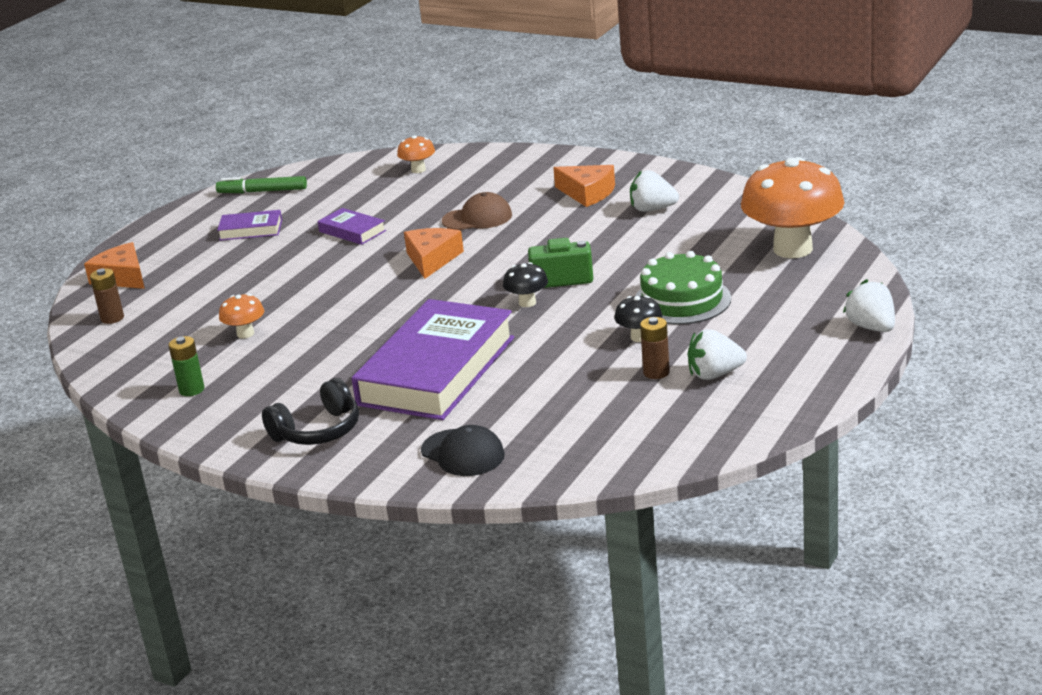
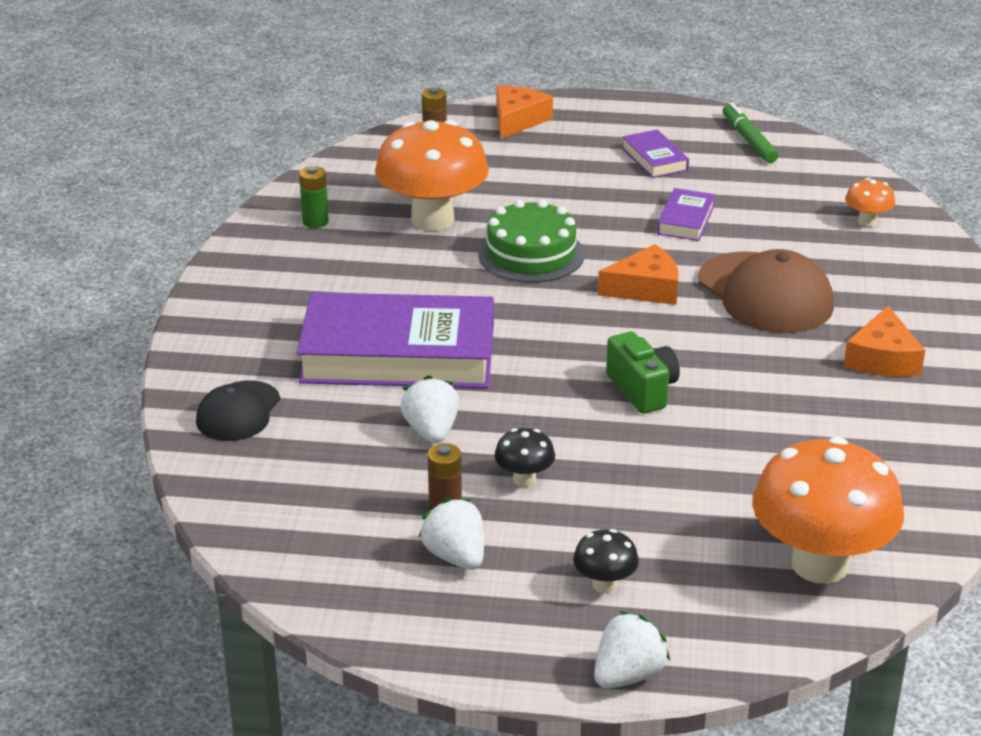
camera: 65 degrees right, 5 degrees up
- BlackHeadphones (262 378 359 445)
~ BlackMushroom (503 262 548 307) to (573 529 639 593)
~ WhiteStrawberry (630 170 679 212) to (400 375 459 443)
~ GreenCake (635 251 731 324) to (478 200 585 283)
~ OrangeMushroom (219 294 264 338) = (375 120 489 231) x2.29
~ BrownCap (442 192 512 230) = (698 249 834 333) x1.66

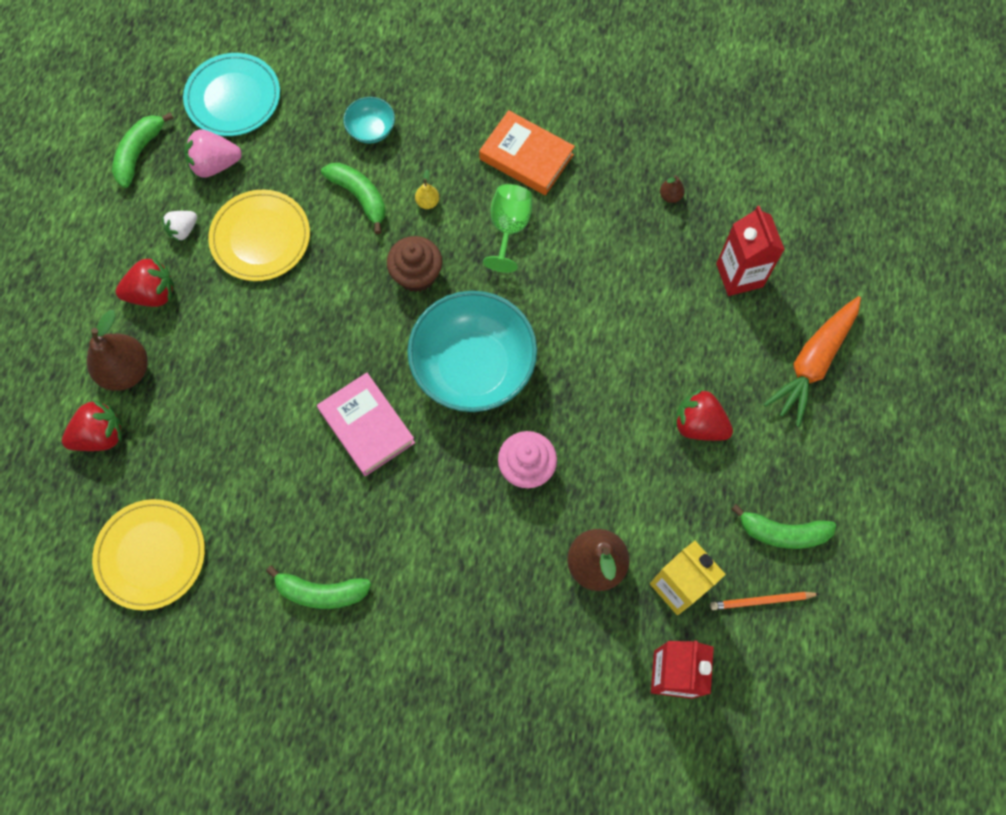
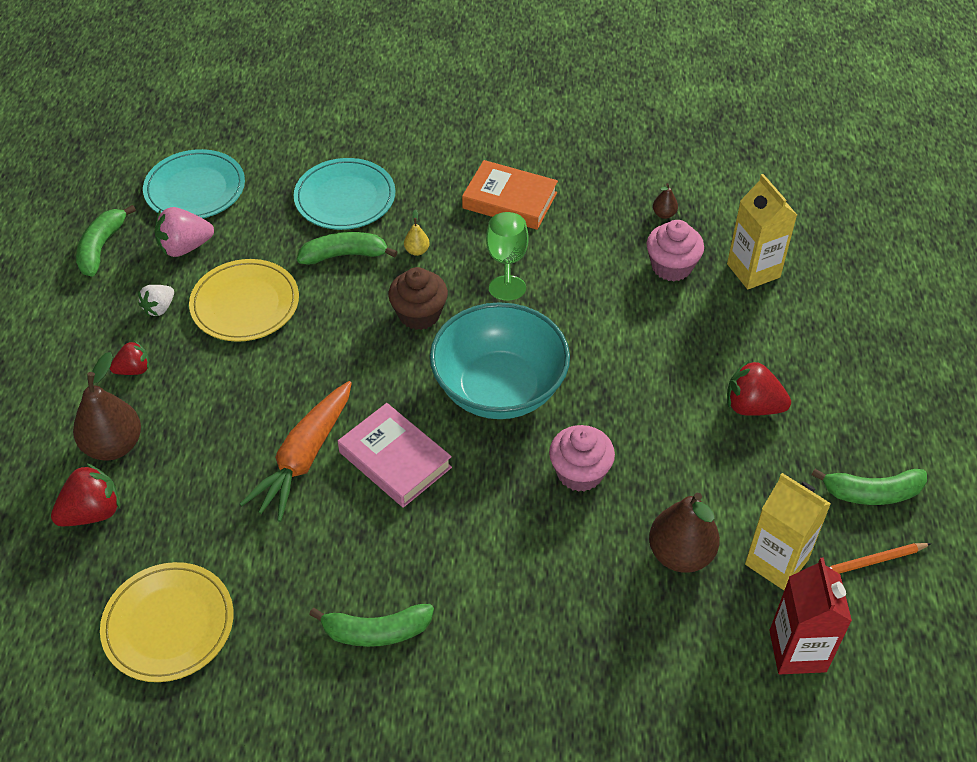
camera: 10 degrees left, 20 degrees down
+ PinkCupcake (646 220 704 281)
~ OrangeCarrot (763 296 861 427) to (240 381 352 522)
~ TurquoiseBowl (343 97 395 144) to TurquoisePlate (294 158 395 230)
~ RedCarton (716 206 785 296) to YellowCarton (727 174 797 289)
~ GreenBanana (321 163 386 234) = (297 232 397 265) 45 degrees counterclockwise
~ RedStrawberry (116 257 174 307) = (110 340 150 375) x0.63

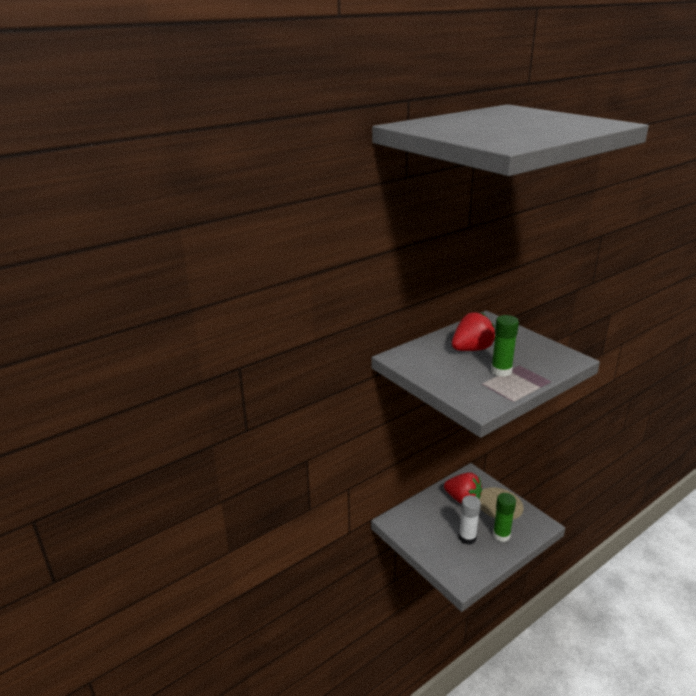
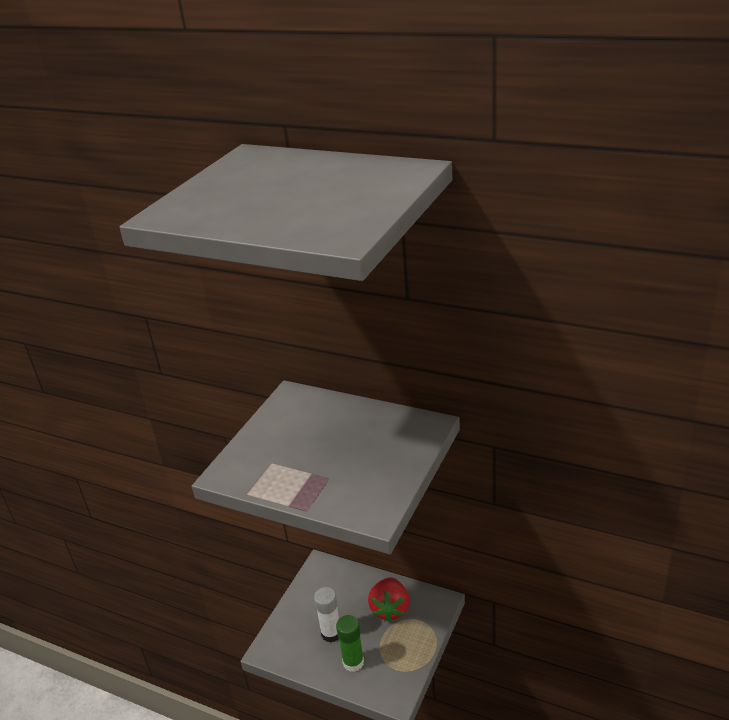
camera: 65 degrees right, 5 degrees up
- RedStrawberry (452 312 495 351)
- GreenGlueStick (491 315 519 377)

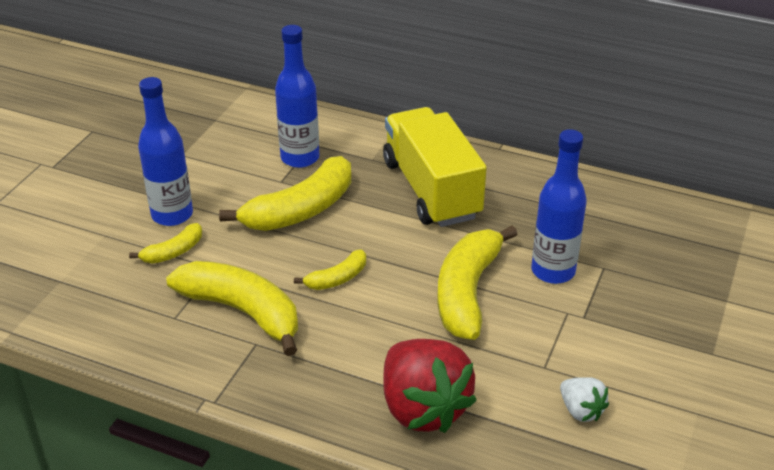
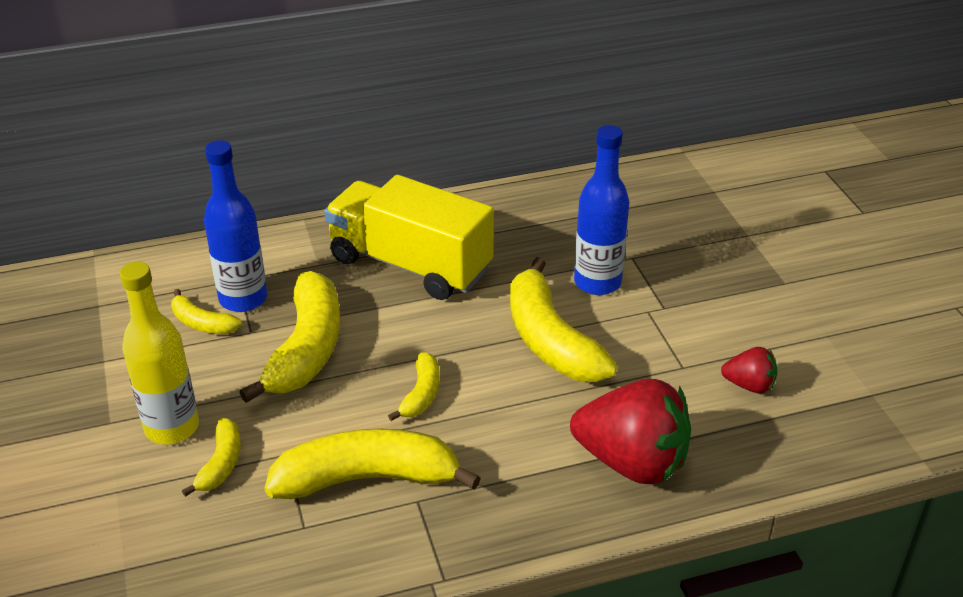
camera: 40 degrees left, 0 degrees up
+ YellowBanana (171 289 242 334)
~ BlueBottle (138 77 193 226) to YellowBottle (120 261 199 445)
~ WhiteStrawberry (560 377 609 422) to RedStrawberry (721 347 778 394)

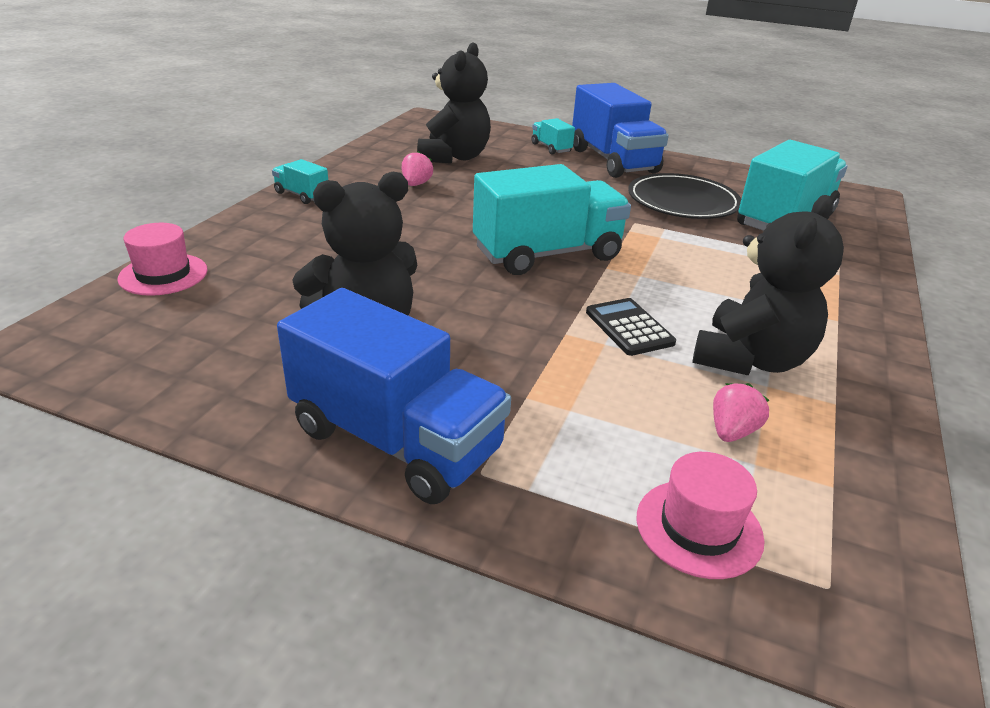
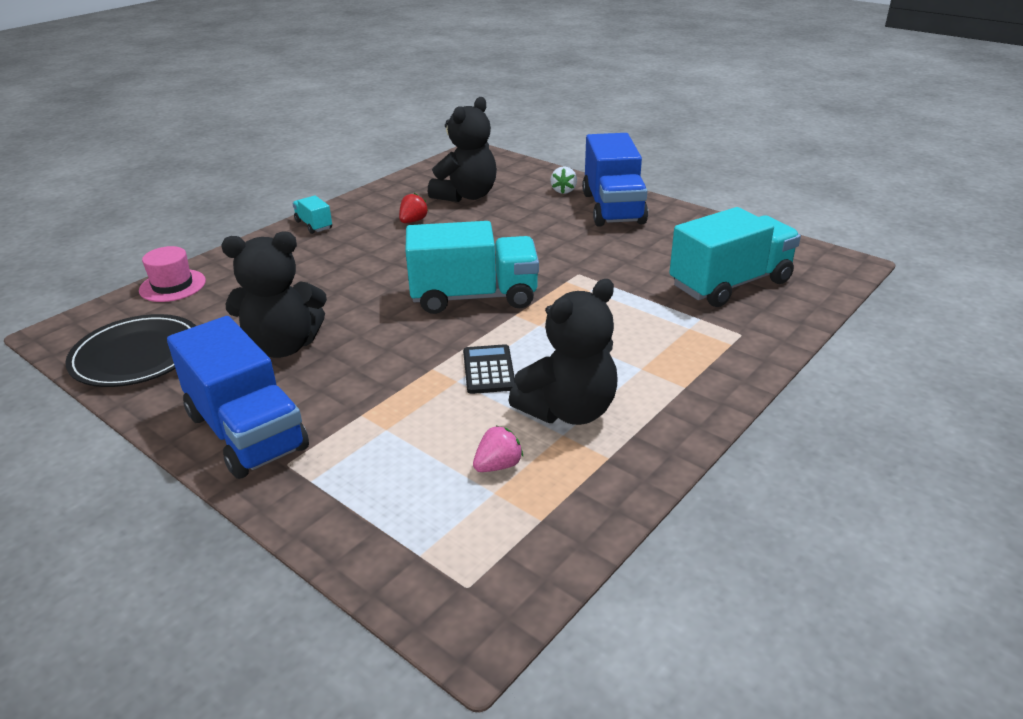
camera: 20 degrees right, 0 degrees up
- PinkHat (637 452 765 579)
~ BlackPlate (628 173 741 219) to (65 314 196 387)
~ TurquoiseTruck (532 118 575 155) to WhiteStrawberry (550 166 577 194)
~ PinkStrawberry (402 151 433 186) to RedStrawberry (399 193 428 223)

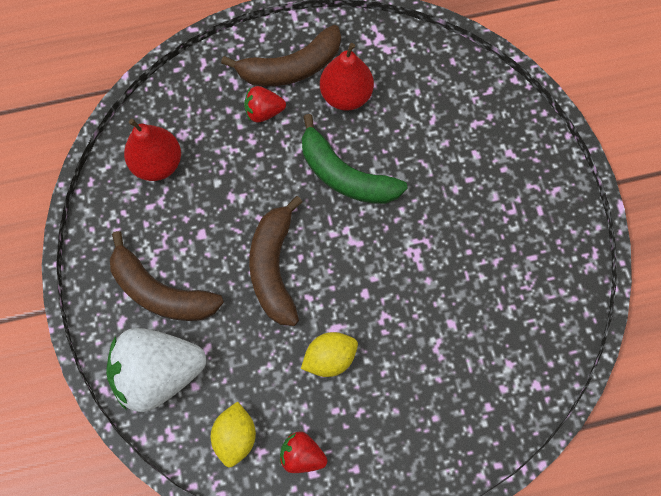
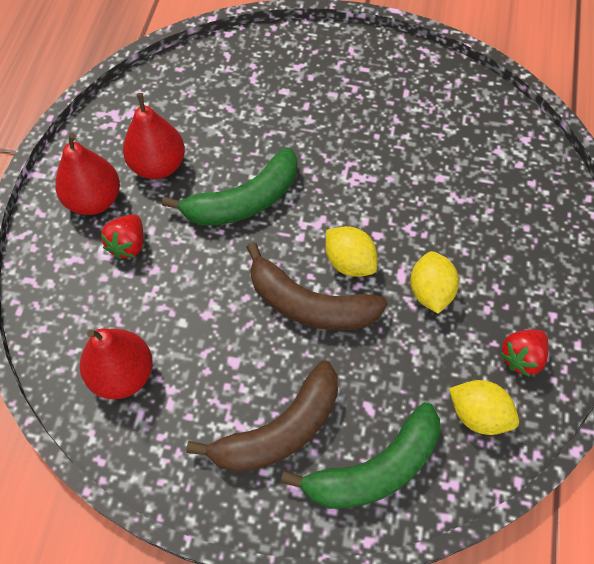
camera: 65 degrees left, 10 degrees down
+ YellowLemon (326 226 377 277)
~ WhiteStrawberry (106 328 206 412) to GreenBanana (281 402 440 509)
~ BrownBanana (221 25 341 86) to RedPear (55 133 120 215)

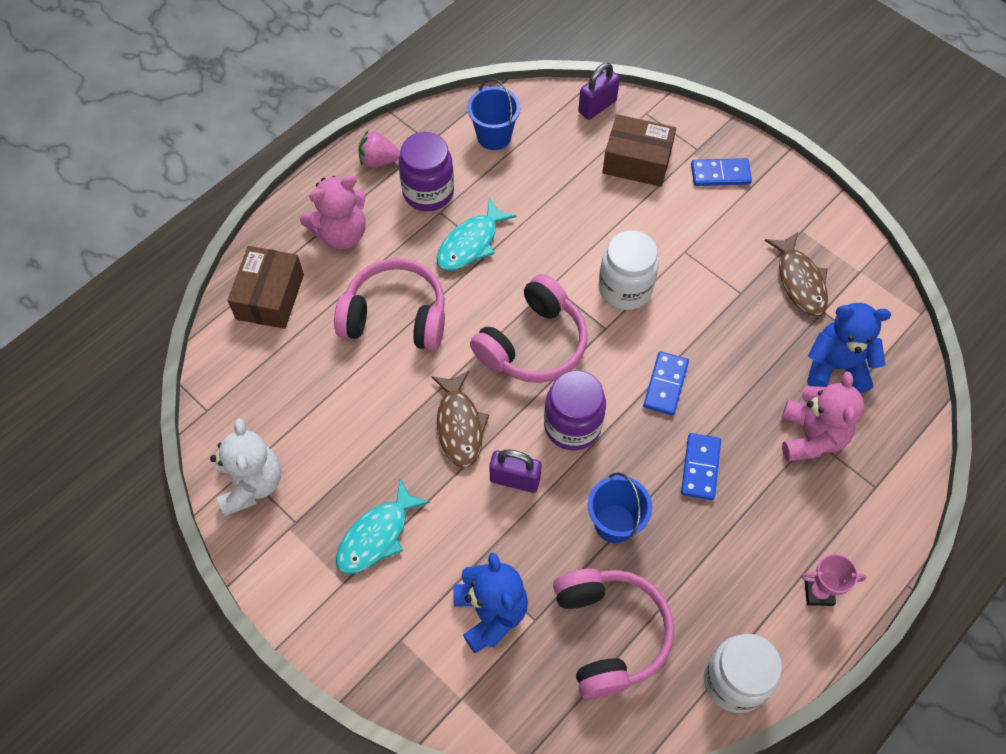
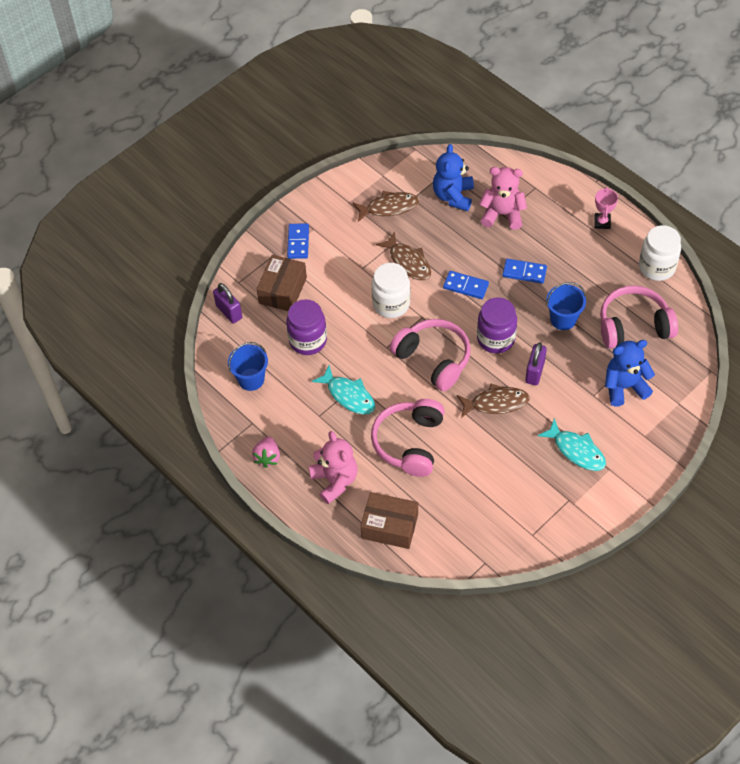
camera: 85 degrees left, 5 degrees down
- WhiteTeddyBear (210 418 281 516)
+ BrownFish (376 232 431 280)
~ PurpleJar (399 132 454 211) to (286 299 327 355)

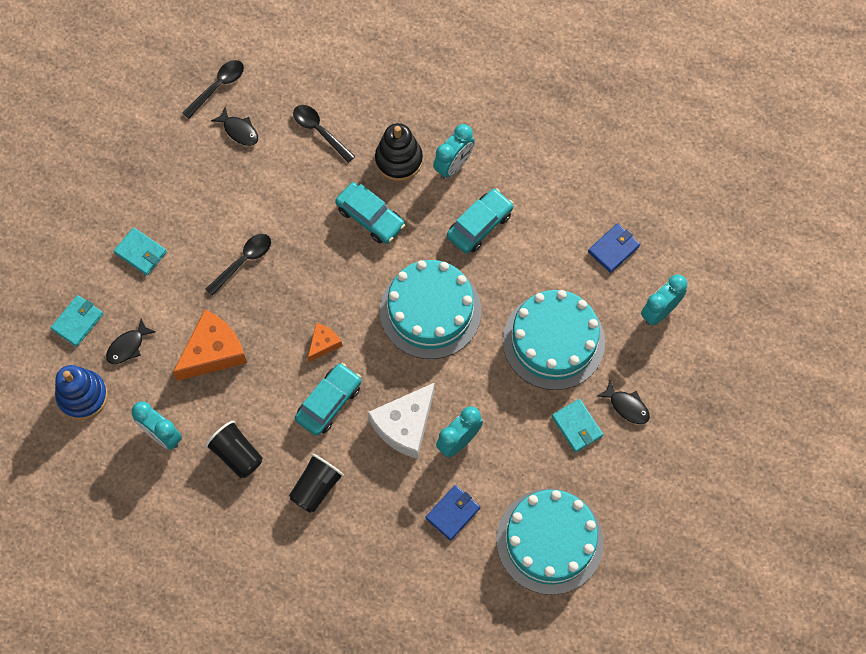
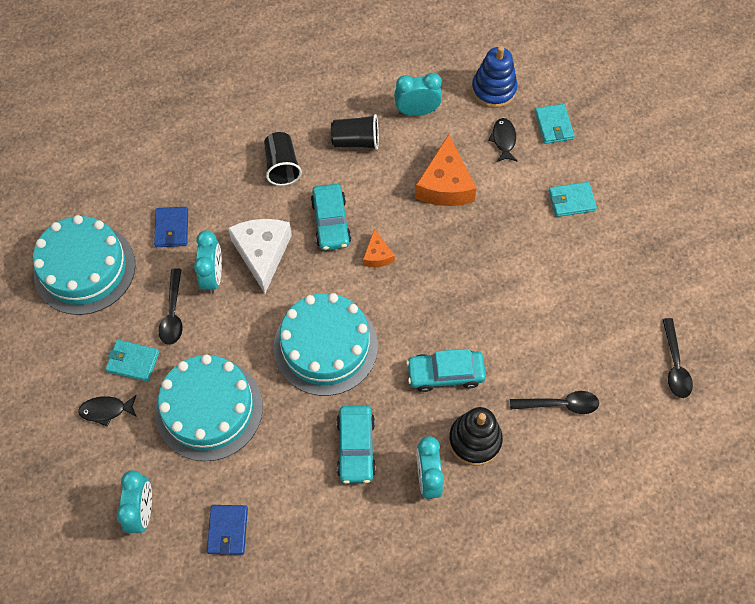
camera: 135 degrees right, 5 degrees down
- BlackFish (211 108 258 146)
~ BlackSpoon (206 234 271 296) to (159 268 183 345)

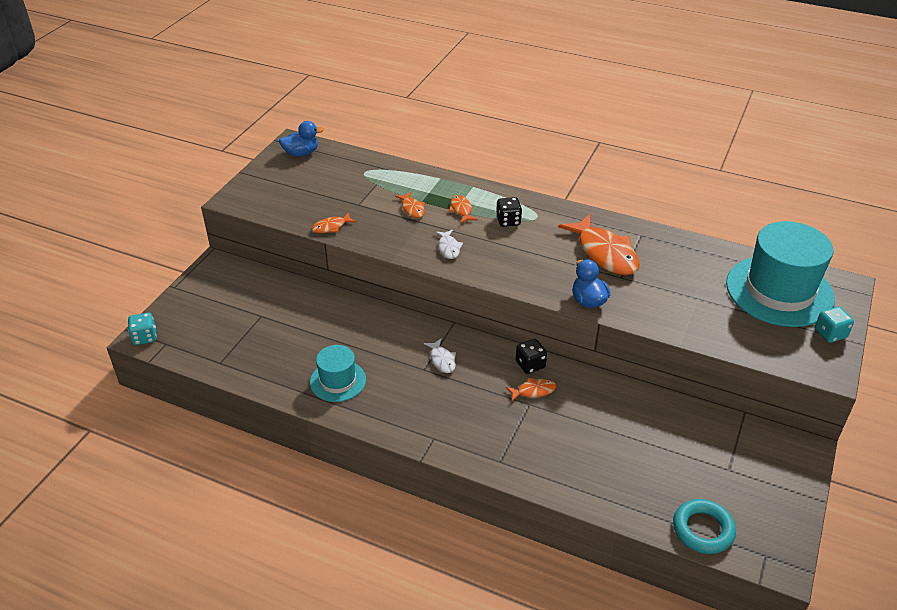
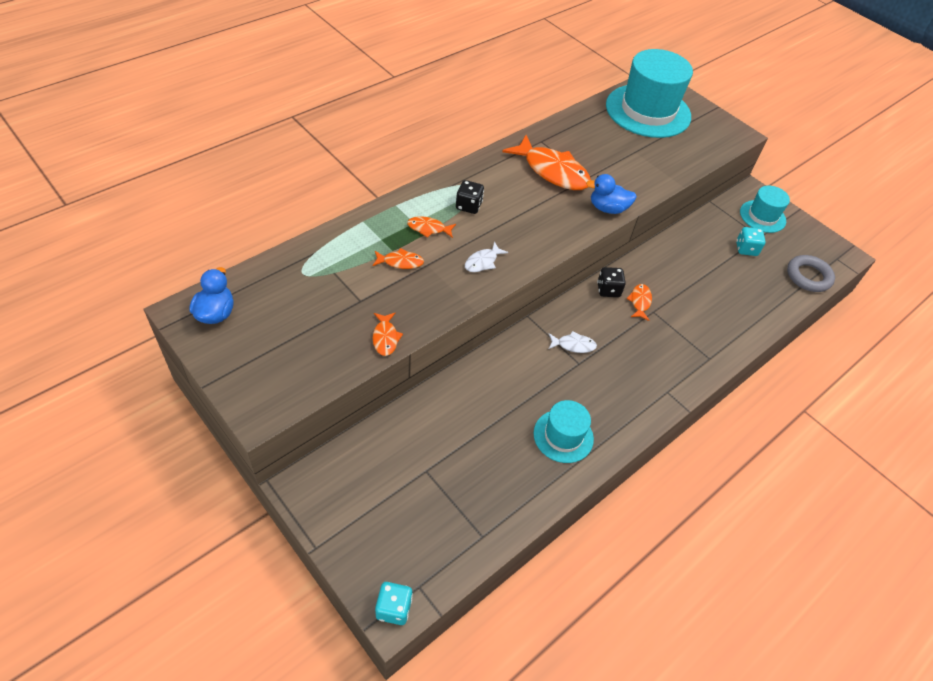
camera: 70 degrees left, 10 degrees up
+ TurquoiseHat (740 186 790 233)
~ TurquoiseDice (815 306 854 343) to (736 227 766 256)
~ TurquoiseRing (673 499 736 554) to GreyRing (787 255 835 292)
~ WhiteFish (435 229 463 259) = (465 242 508 272) 120 degrees clockwise
~ OrangeFish (558 214 640 275) = (502 135 591 190) 45 degrees clockwise

